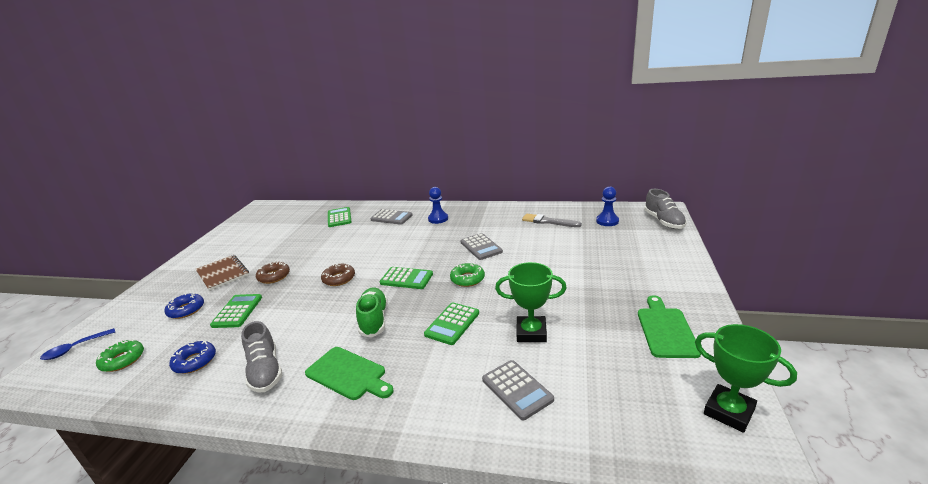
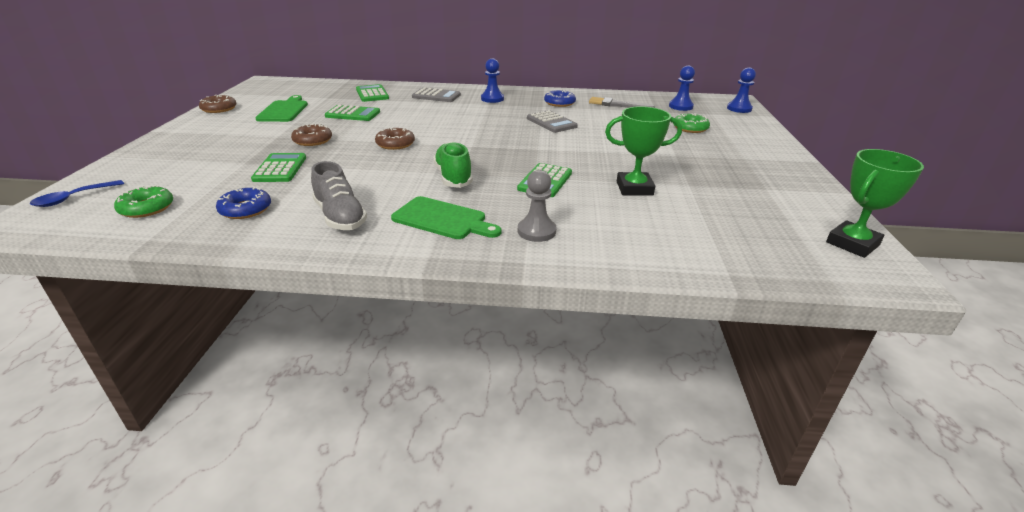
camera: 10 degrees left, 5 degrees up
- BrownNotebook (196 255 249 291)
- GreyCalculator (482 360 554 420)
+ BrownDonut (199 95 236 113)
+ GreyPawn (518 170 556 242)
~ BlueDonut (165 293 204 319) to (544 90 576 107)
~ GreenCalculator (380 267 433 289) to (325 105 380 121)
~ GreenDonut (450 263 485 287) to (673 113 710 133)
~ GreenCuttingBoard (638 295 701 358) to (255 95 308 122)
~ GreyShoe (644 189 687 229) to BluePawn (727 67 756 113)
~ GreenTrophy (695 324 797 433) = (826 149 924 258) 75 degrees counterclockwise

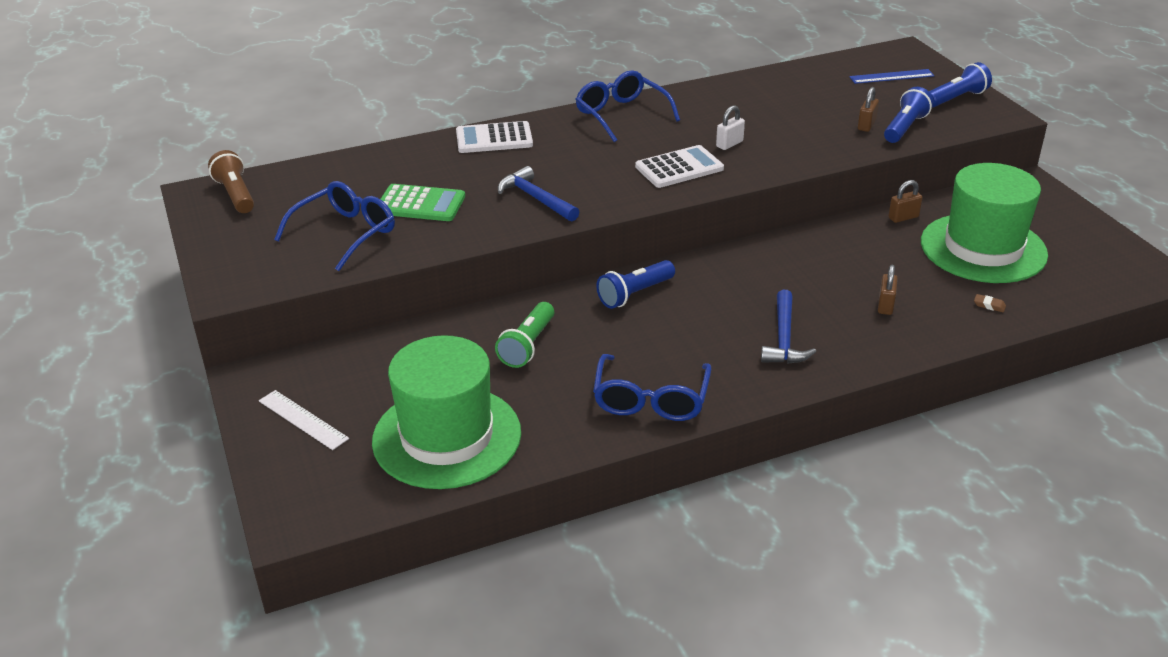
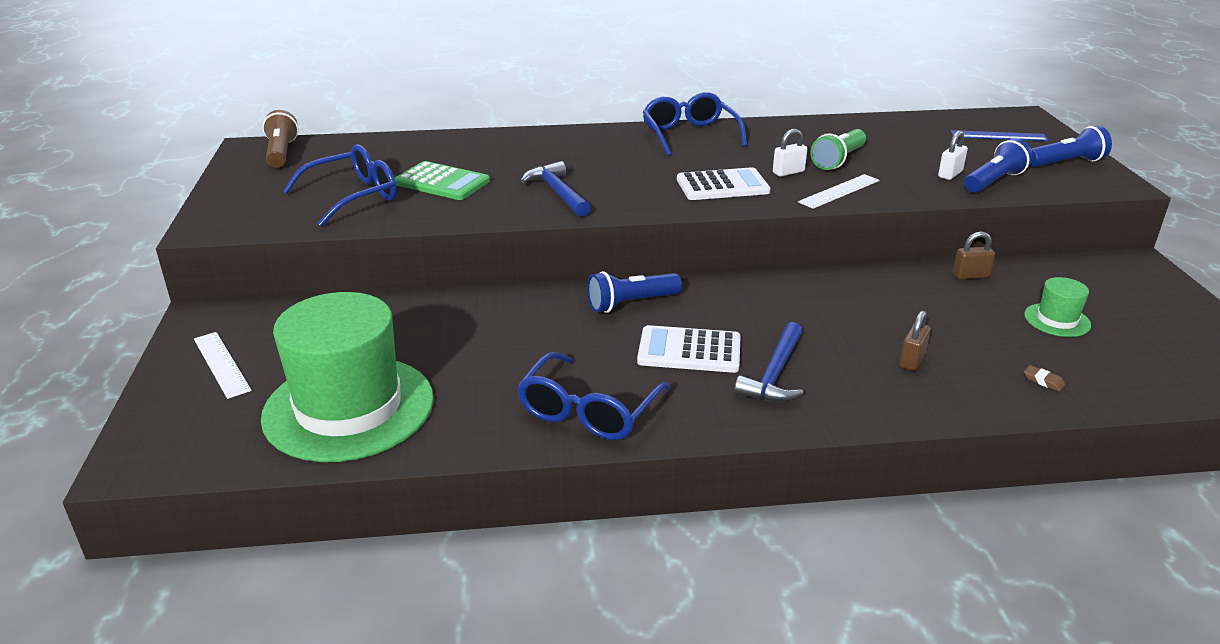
camera: 15 degrees right, 5 degrees down
+ WhiteRuler (798 174 880 209)
~ WhiteCalculator (456 121 533 153) to (637 325 741 373)
~ GreenFlashlight (495 302 554 368) to (810 129 866 170)
~ BrownPadlock (858 87 879 132) to WhitePadlock (938 130 968 180)
~ GreenHat (921 163 1048 283) = (1024 277 1091 337) x0.43

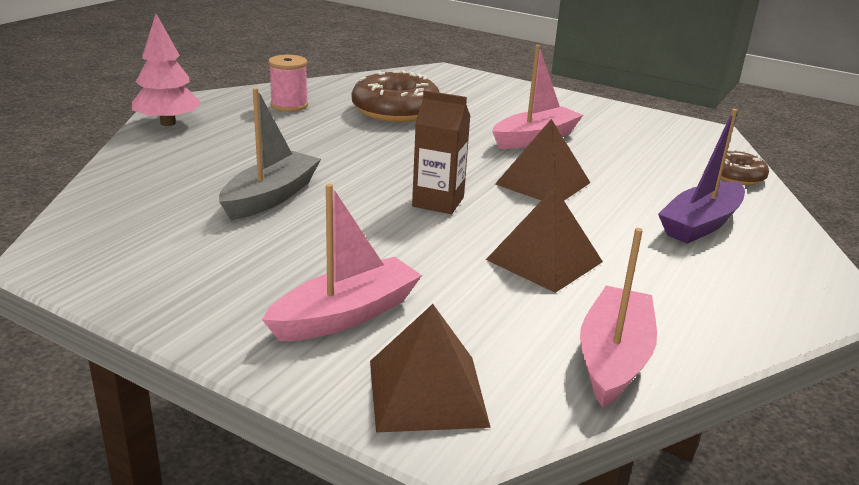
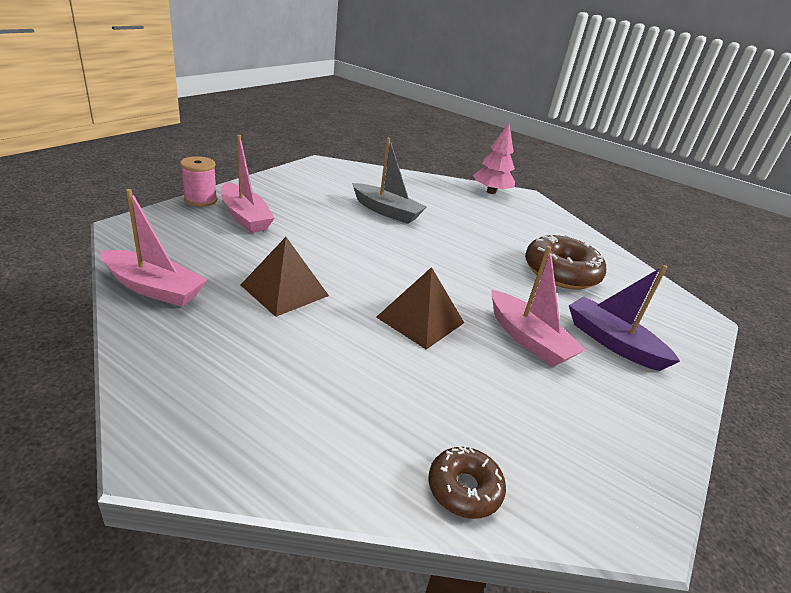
camera: 90 degrees right, 5 degrees up
- BrownPyramid (370 304 491 432)
- BrownCarton (412 90 470 214)
~ PinkSpool (268 55 308 112) to (180 156 217 207)
~ PurpleBoat (658 109 745 244) to (569 265 680 371)

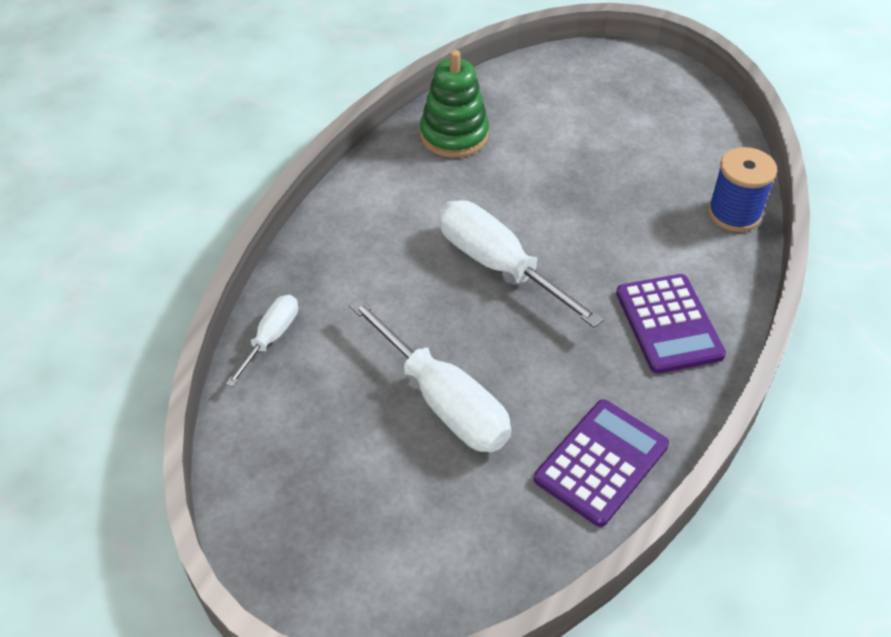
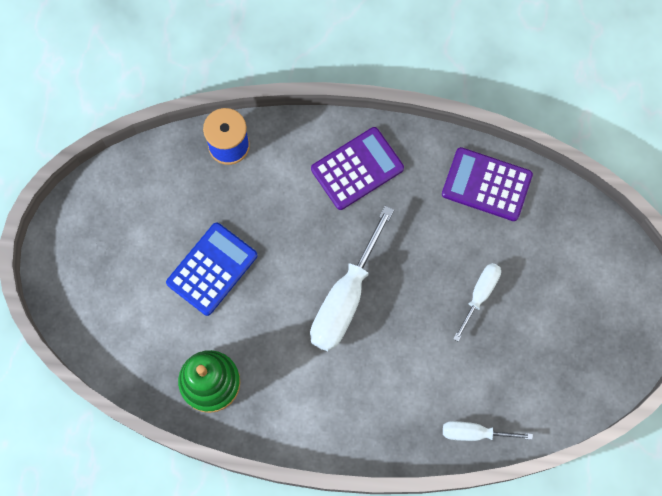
camera: 110 degrees left, 25 degrees up
+ BlueCalculator (166 222 257 316)
~ WhiteScrewdriver (349 298 512 452) = (453 263 501 341) x0.55

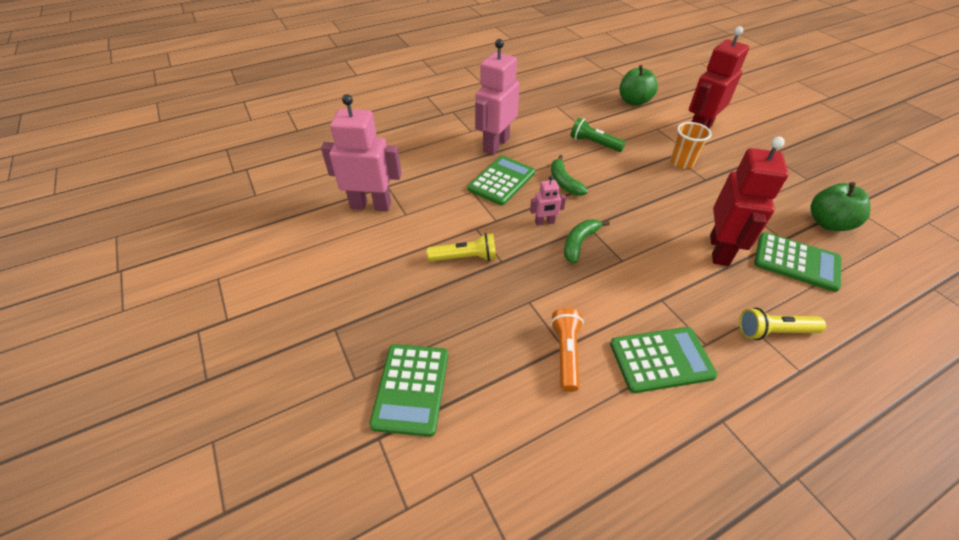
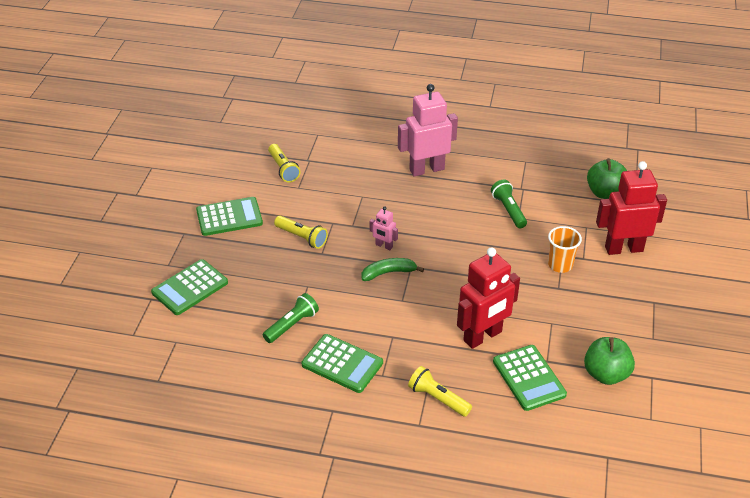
camera: 40 degrees right, 5 degrees down
- GreenBanana (551 155 588 196)
~ GreenCalculator (467 156 535 205) to (196 197 263 236)
~ PinkRobot (321 94 402 211) to YellowFlashlight (268 144 301 182)
~ OrangeFlashlight (551 308 584 392) to GreenFlashlight (263 293 319 343)

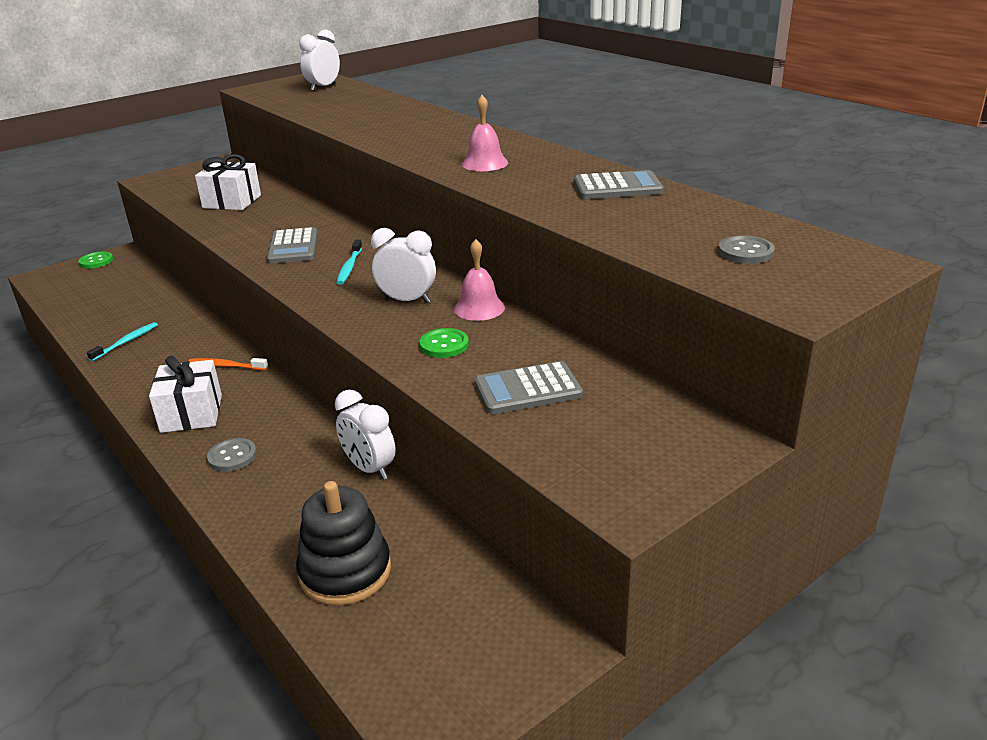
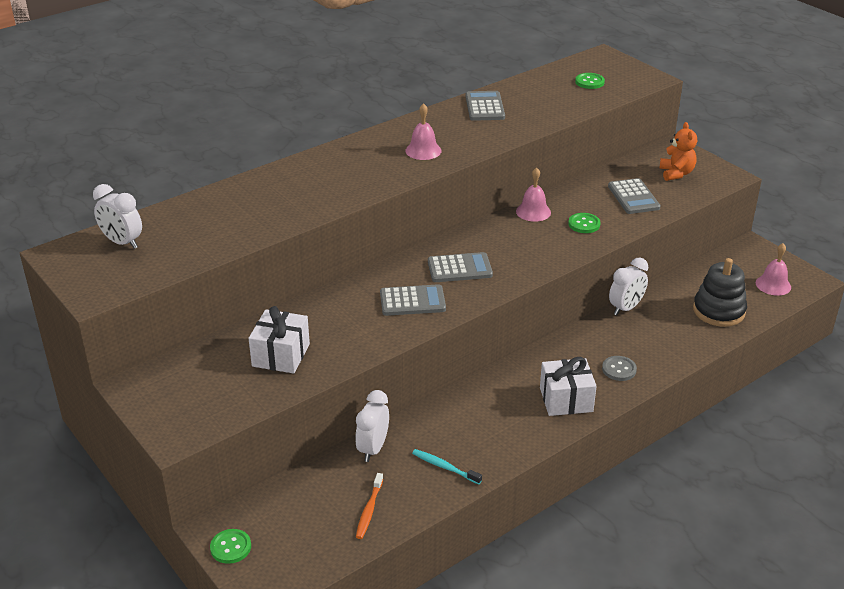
camera: 90 degrees left, 5 degrees up
+ OrangeTeddyBear (659 122 697 181)
+ PinkBell (756 243 791 296)
~ OrangeToothbrush (188 358 268 370) to (356 473 383 539)
~ WhiteClock (371 228 436 303) to (355 390 389 462)
~ TurquoiseToothbrush (336 240 362 285) to GreyCalculator (428 252 493 282)
~ GreyButton (718 235 775 264) to GreenButton (575 73 605 89)

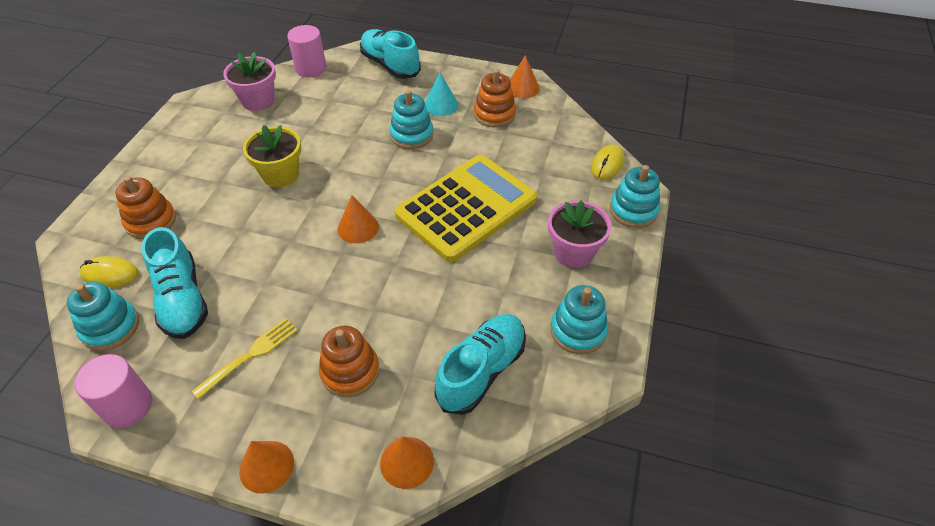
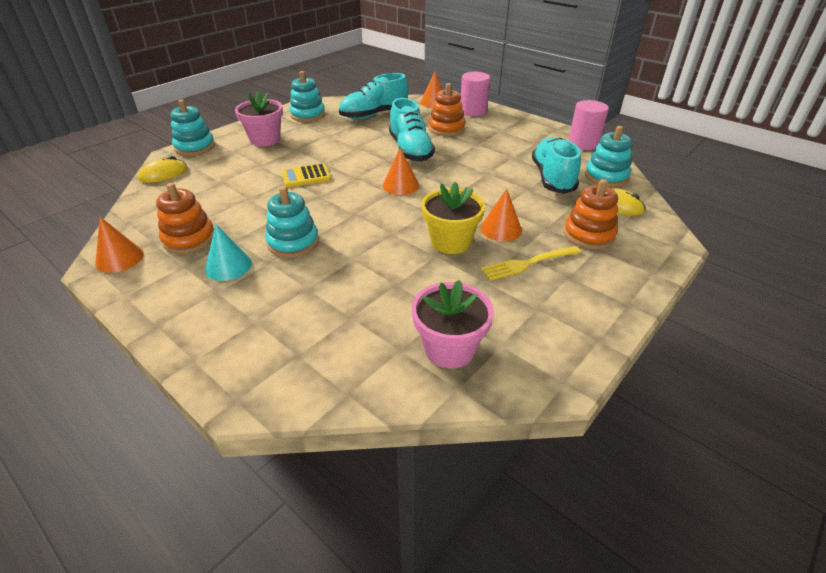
camera: 155 degrees left, 10 degrees down
~ YellowFork (191 318 298 399) to (481 246 581 281)
~ OrangeCone (239 441 294 494) to (481 189 522 242)
~ PinkCylinder (287 25 326 77) to (460 72 490 116)
~ TurquoiseShoe (360 29 421 79) to (389 98 435 162)
~ YellowCalculator (395 155 537 262) = (282 163 331 187) x0.41

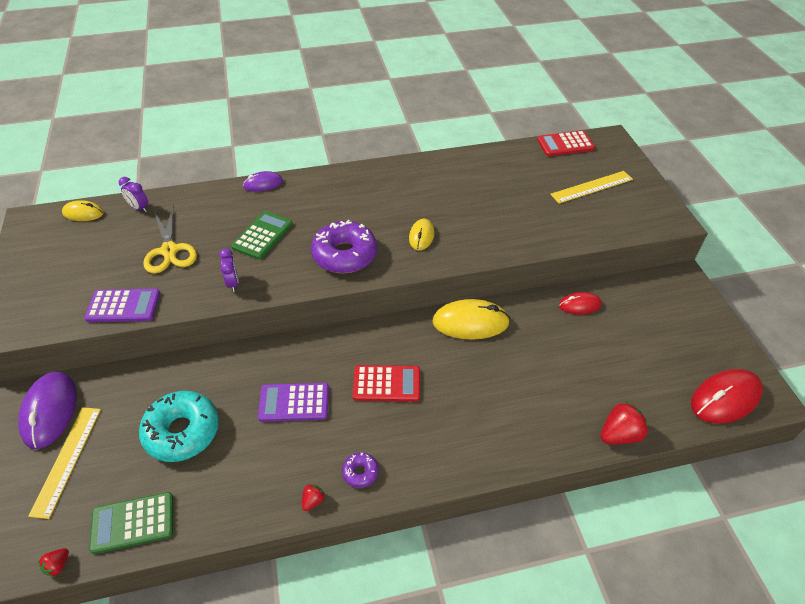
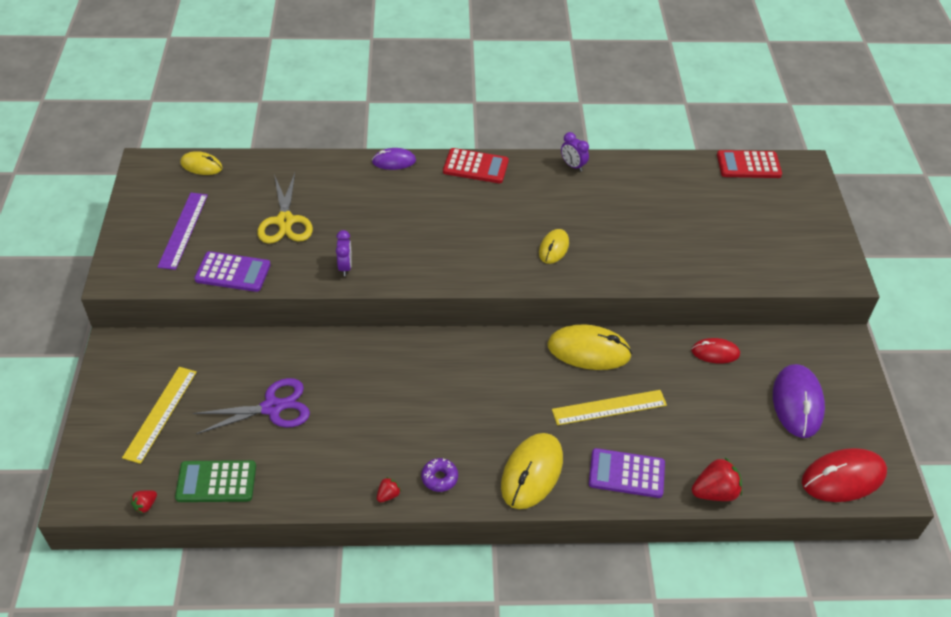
camera: 10 degrees right, 0 degrees up
- GreenCalculator (231 211 293 260)
- PurpleDonut (311 220 377 273)
+ PurpleRuler (157 193 208 270)
+ YellowMouse (501 433 563 509)
~ PurpleMouse (18 372 77 449) to (773 364 825 438)
~ PurpleClock (119 177 148 212) to (561 132 589 172)
~ PurpleCalculator (258 383 329 422) to (589 448 665 498)
~ RedCalculator (353 365 420 402) to (443 148 509 183)
~ YellowRuler (550 171 633 204) to (552 390 667 425)
~ TurquoiseDonut (139 391 219 462) to PurpleScissors (193 378 310 434)

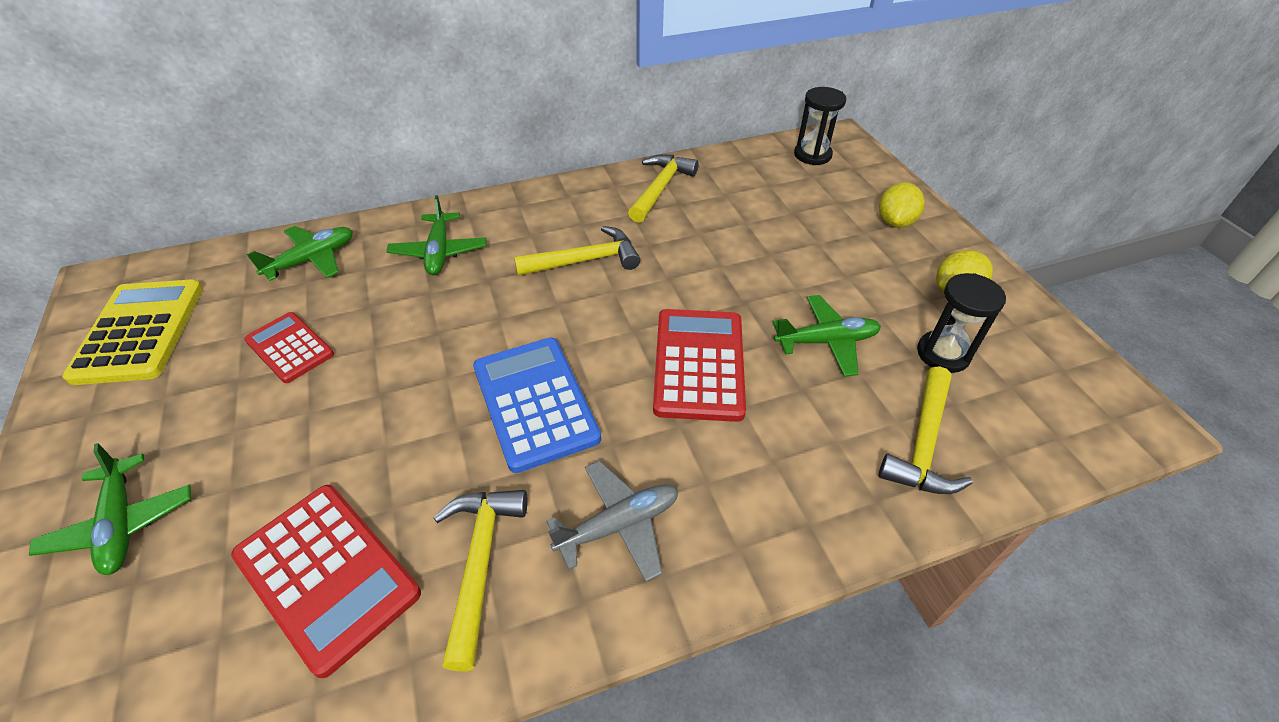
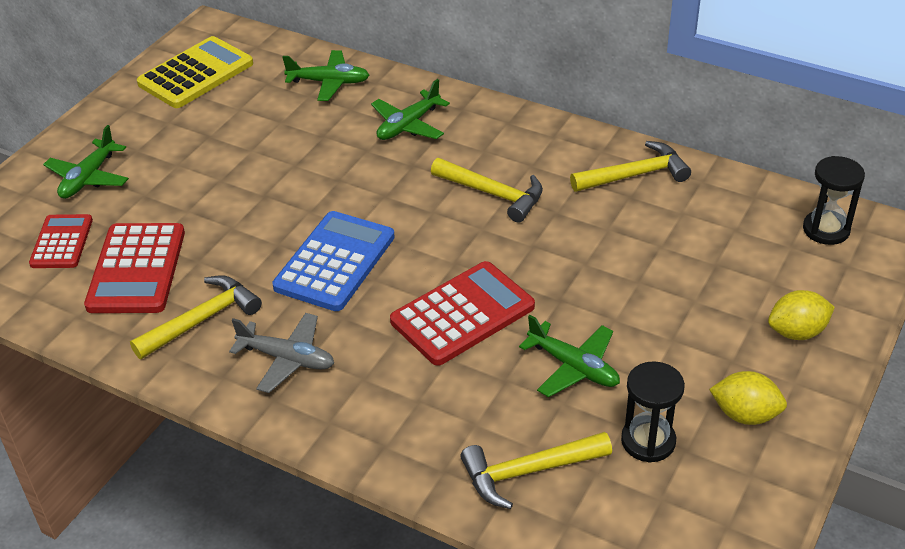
camera: 50 degrees right, 5 degrees down
~ RedCalculator (244 312 334 383) to (29 214 93 268)

